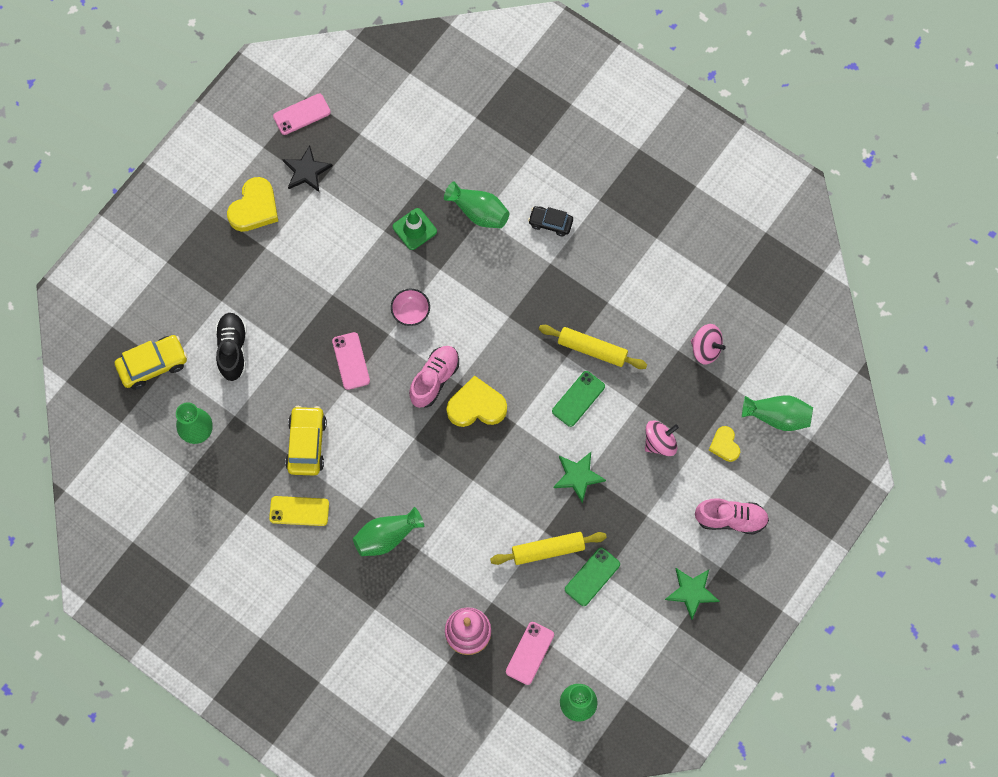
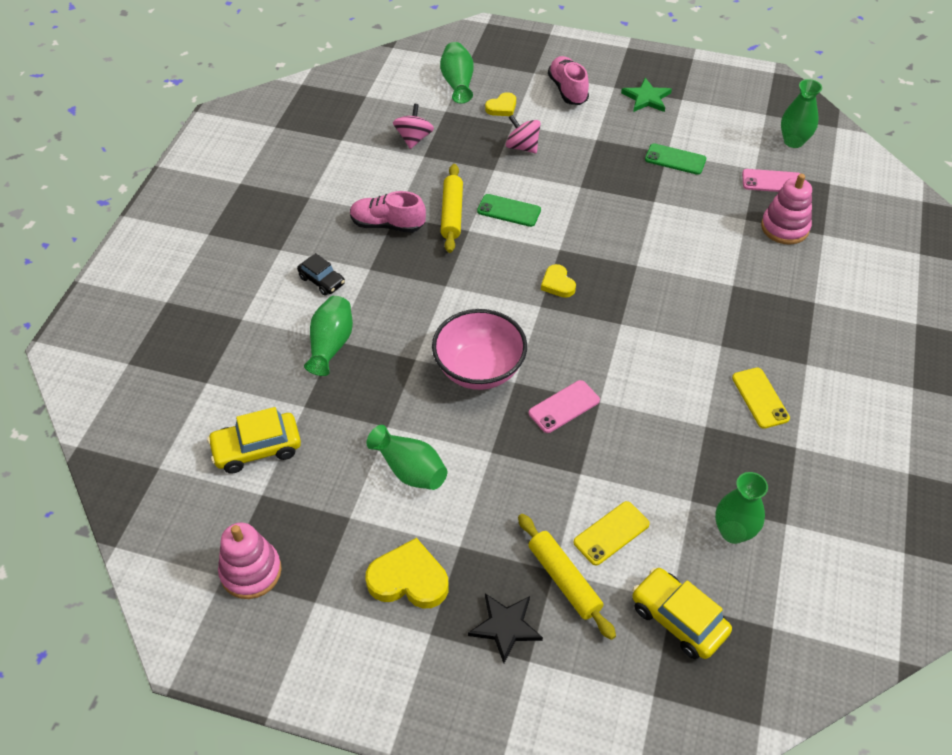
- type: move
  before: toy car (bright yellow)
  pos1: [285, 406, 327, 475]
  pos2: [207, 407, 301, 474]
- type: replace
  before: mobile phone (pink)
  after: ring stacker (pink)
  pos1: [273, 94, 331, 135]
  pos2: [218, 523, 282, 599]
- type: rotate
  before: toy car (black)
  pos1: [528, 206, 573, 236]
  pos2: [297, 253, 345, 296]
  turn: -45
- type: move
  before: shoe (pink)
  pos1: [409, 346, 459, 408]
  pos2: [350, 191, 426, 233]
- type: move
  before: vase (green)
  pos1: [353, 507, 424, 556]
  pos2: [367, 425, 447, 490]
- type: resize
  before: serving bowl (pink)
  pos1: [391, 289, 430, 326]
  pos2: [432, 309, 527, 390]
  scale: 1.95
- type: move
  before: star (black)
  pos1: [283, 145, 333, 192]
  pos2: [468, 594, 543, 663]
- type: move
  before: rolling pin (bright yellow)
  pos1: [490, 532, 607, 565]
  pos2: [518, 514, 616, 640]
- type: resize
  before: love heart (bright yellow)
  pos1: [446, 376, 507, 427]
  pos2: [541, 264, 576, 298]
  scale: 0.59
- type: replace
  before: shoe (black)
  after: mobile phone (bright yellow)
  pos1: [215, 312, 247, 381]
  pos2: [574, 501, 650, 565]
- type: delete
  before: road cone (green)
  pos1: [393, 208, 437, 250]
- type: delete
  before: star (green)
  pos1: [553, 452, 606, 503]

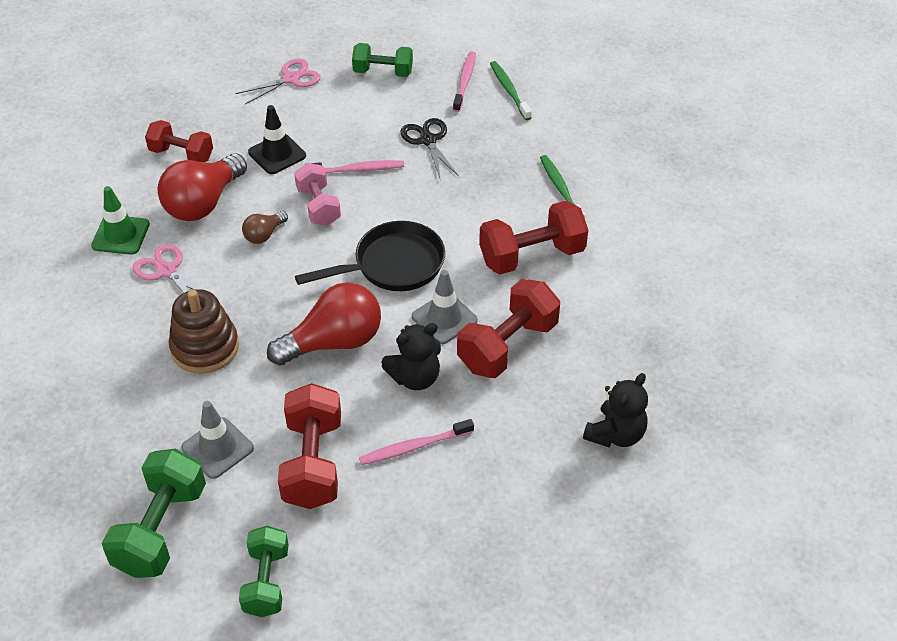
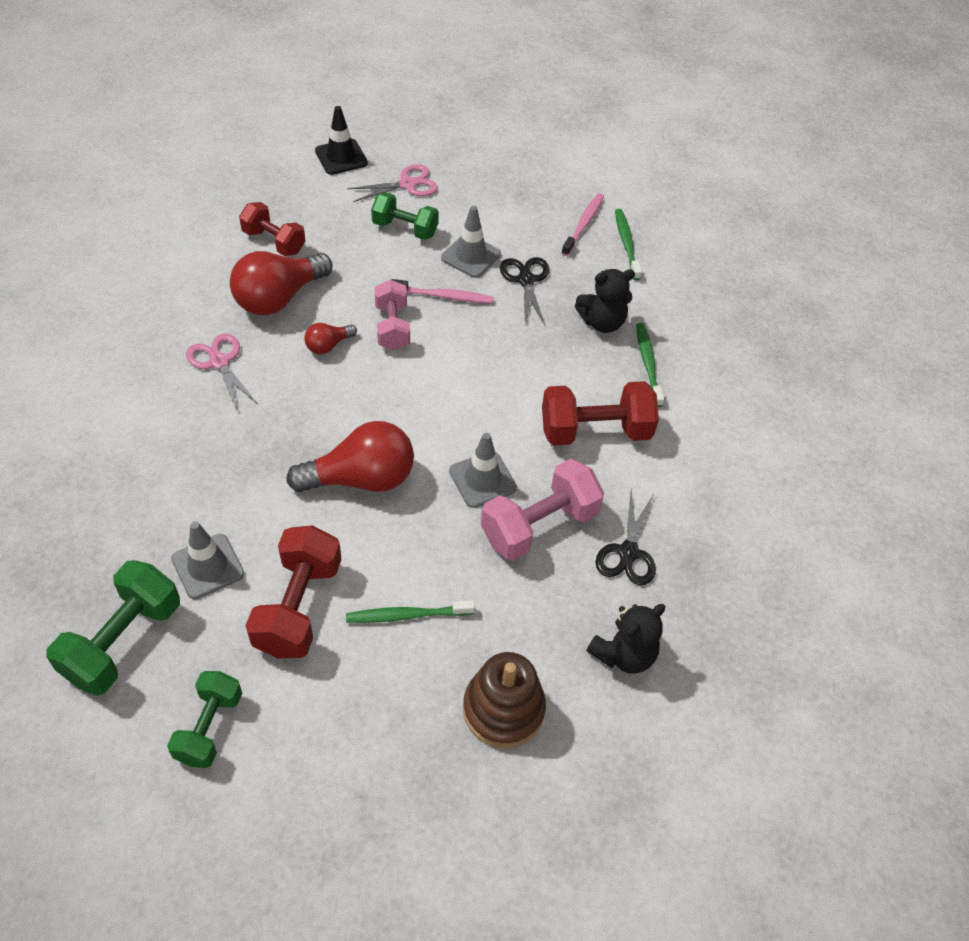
- type: recolor
  before: light bulb (dark brown)
  after: light bulb (scarlet)
  pos1: [242, 211, 288, 244]
  pos2: [304, 323, 357, 354]
- type: move
  before: road cone (black)
  pos1: [248, 105, 306, 174]
  pos2: [315, 106, 368, 175]
- type: recolor
  before: tooth brush (pink)
  after: tooth brush (green)
  pos1: [359, 419, 474, 465]
  pos2: [346, 600, 475, 623]
- type: move
  before: dumbbell (green)
  pos1: [352, 43, 413, 77]
  pos2: [371, 192, 439, 240]
- type: insert
  after: road cone (grey)
  pos2: [441, 206, 501, 278]
- type: move
  before: ring stacker (dark brown)
  pos1: [169, 289, 239, 374]
  pos2: [463, 652, 546, 748]
- type: recolor
  before: dumbbell (scarlet)
  after: dumbbell (pink)
  pos1: [457, 279, 560, 378]
  pos2: [481, 459, 604, 561]
- type: move
  before: stuffed bear (black)
  pos1: [381, 323, 441, 390]
  pos2: [575, 269, 635, 333]
- type: insert
  after: shears (black)
  pos2: [595, 489, 656, 585]
- type: delete
  before: road cone (green)
  pos1: [91, 186, 150, 255]
- type: delete
  before: skillet (black)
  pos1: [295, 221, 445, 291]

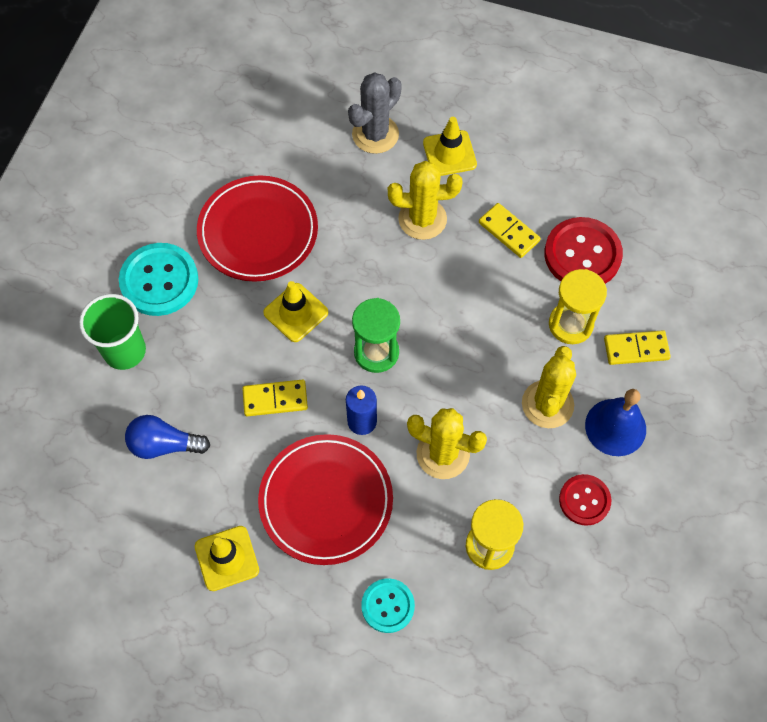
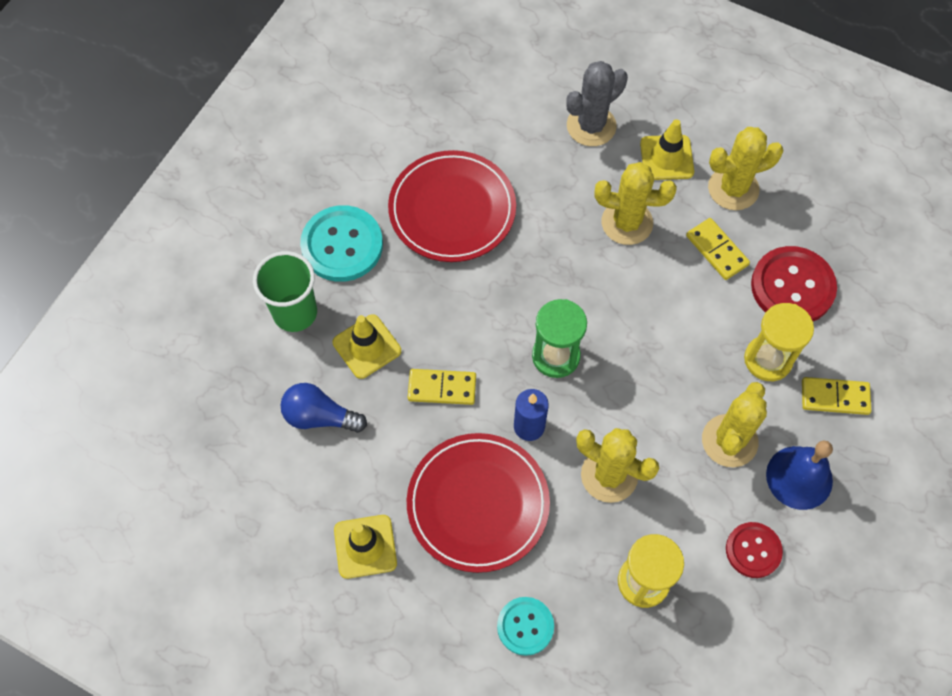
- type: move
  before: road cone (bright yellow)
  pos1: [263, 281, 328, 342]
  pos2: [333, 314, 401, 379]
- type: insert
  after: cactus (bright yellow)
  pos2: [708, 127, 784, 210]

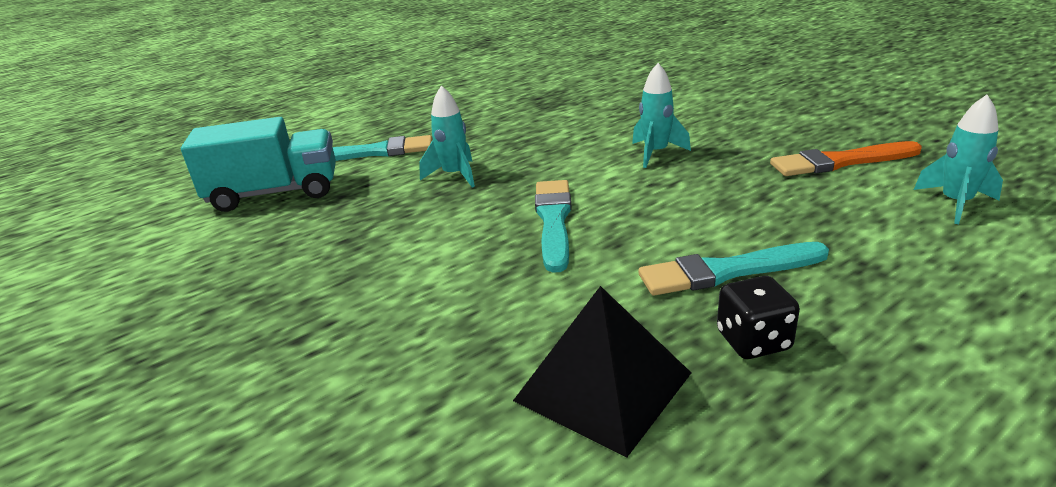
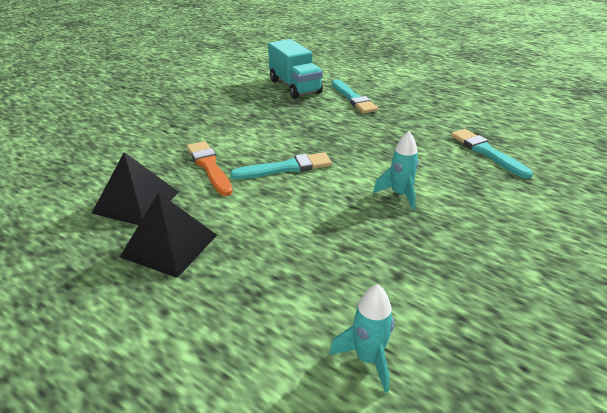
- type: replace
  before: die (black)
  after: pyramid (black)
  pos1: [717, 276, 800, 359]
  pos2: [120, 192, 217, 278]
- type: move
  before: paint brush (orange-coloured)
  pos1: [770, 141, 922, 176]
  pos2: [187, 141, 233, 196]
- type: move
  before: paint brush (aqua)
  pos1: [638, 242, 829, 296]
  pos2: [451, 129, 533, 179]
- type: delete
  before: spaceship (aqua)
  pos1: [419, 85, 475, 188]

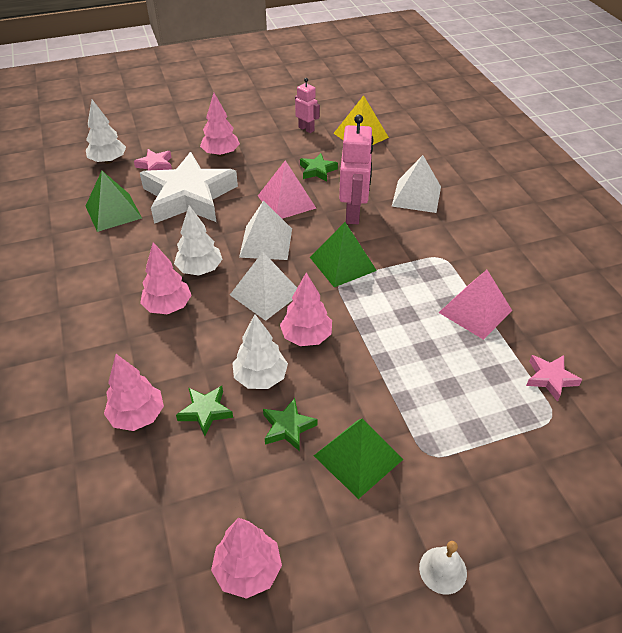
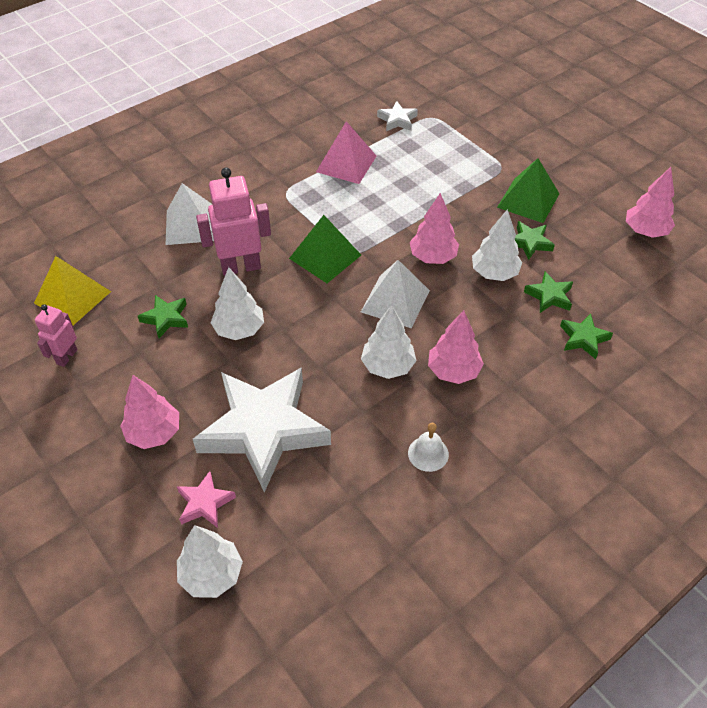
- type: replace
  before: pyramid (pink)
  after: toy tree (snow-white)
  pos1: [258, 160, 316, 219]
  pos2: [211, 267, 264, 340]
- type: recolor
  before: star (pink)
  after: star (snow-white)
  pos1: [526, 355, 582, 402]
  pos2: [377, 101, 418, 131]
- type: move
  before: school bell (snow-white)
  pos1: [419, 541, 467, 595]
  pos2: [408, 423, 449, 472]
- type: replace
  before: toy tree (pink)
  after: star (green)
  pos1: [104, 354, 164, 431]
  pos2: [560, 313, 613, 359]
- type: delete
  before: pyramid (green)
  pos1: [86, 171, 142, 232]
- type: delete
  before: pyramid (snow-white)
  pos1: [239, 201, 292, 260]

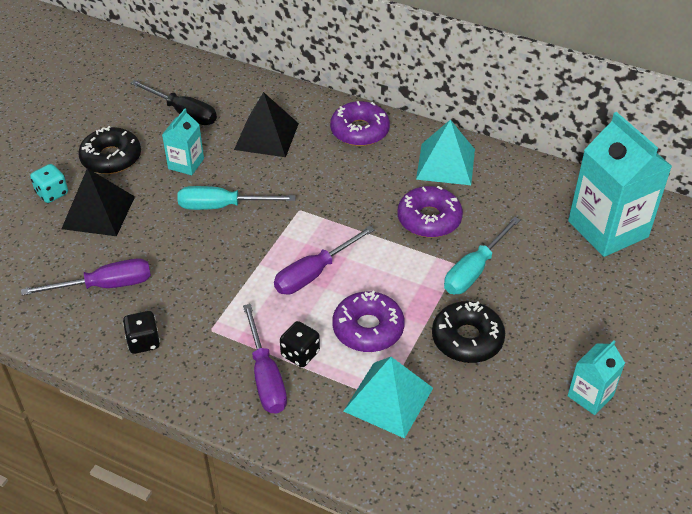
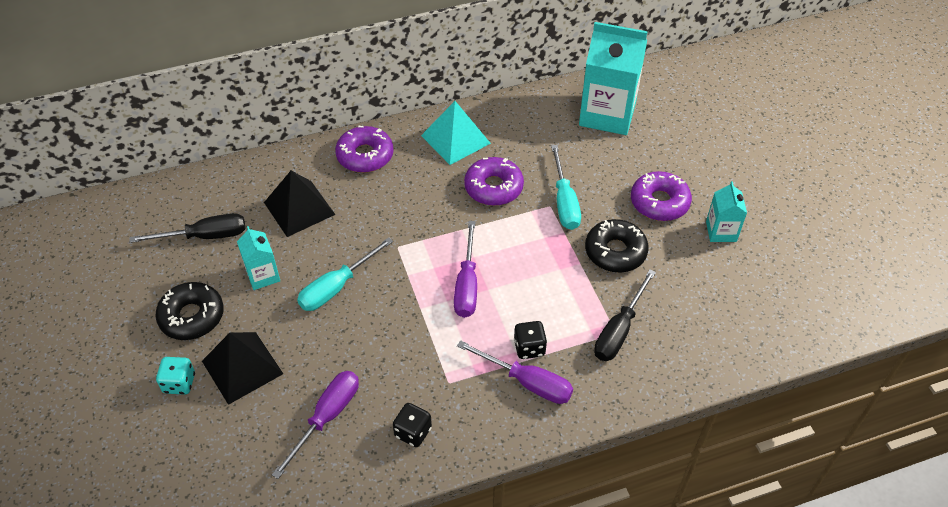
- type: replace
  before: pyramid (aqua)
  after: screwdriver (black)
  pos1: [344, 357, 433, 439]
  pos2: [594, 269, 656, 361]
- type: move
  before: glazed donut (violet)
  pos1: [332, 290, 405, 352]
  pos2: [631, 171, 692, 221]

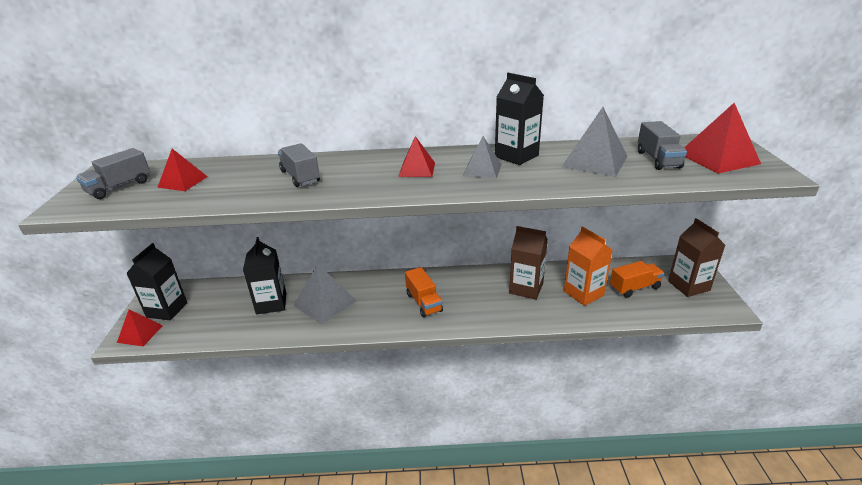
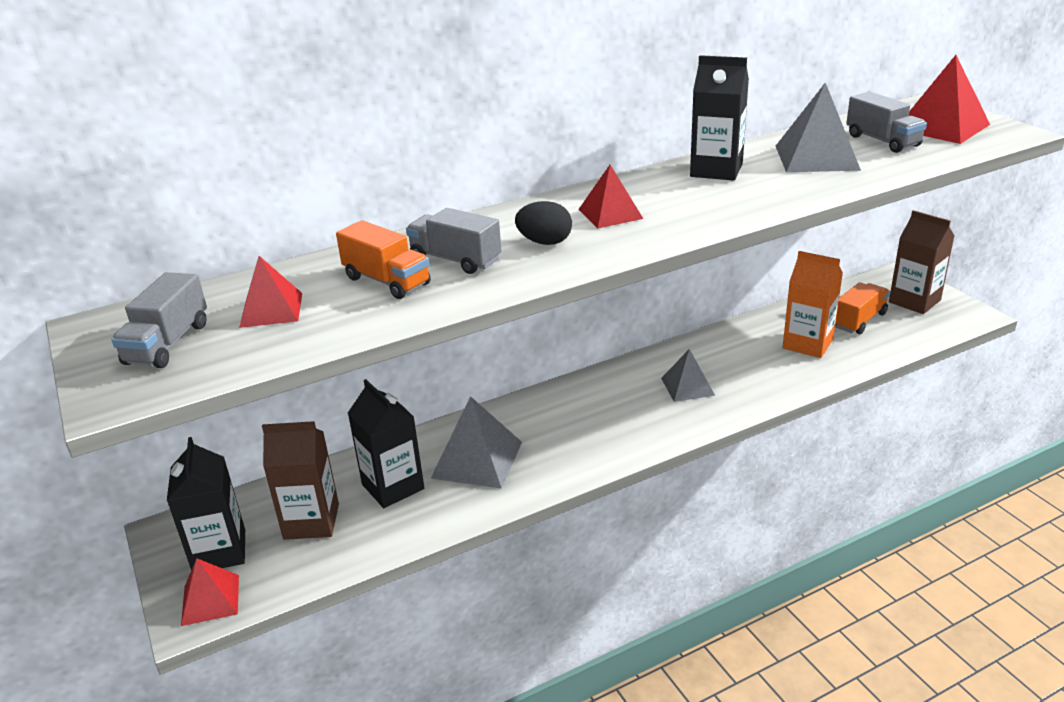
- type: move
  before: milk carton (dark brown)
  pos1: [509, 226, 548, 300]
  pos2: [262, 421, 339, 540]
- type: move
  before: toy truck (orange-coloured)
  pos1: [405, 267, 443, 317]
  pos2: [336, 220, 431, 299]
- type: insert
  after: egg shape (black)
  pos2: [515, 201, 572, 245]
- type: move
  before: pyramid (grey)
  pos1: [463, 136, 502, 179]
  pos2: [661, 349, 715, 402]

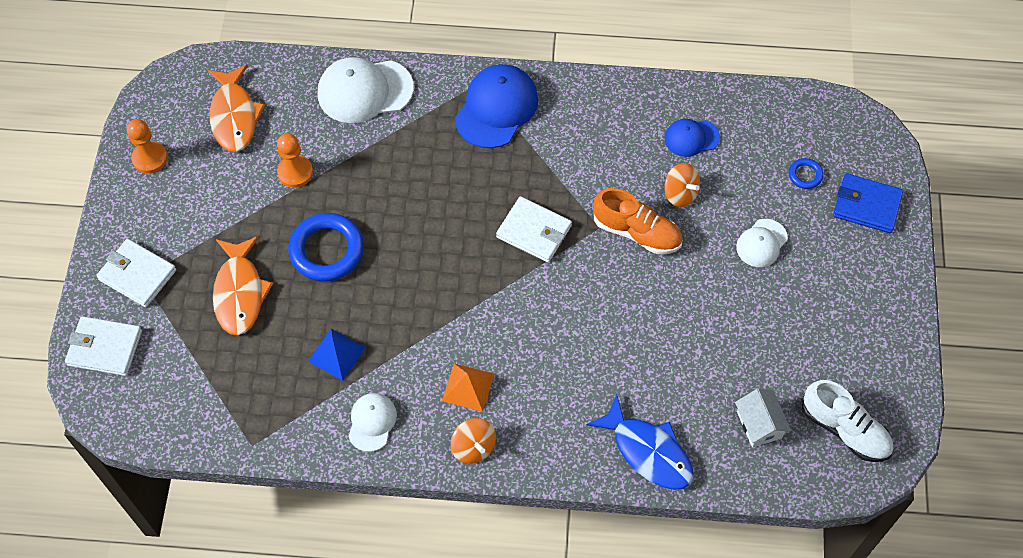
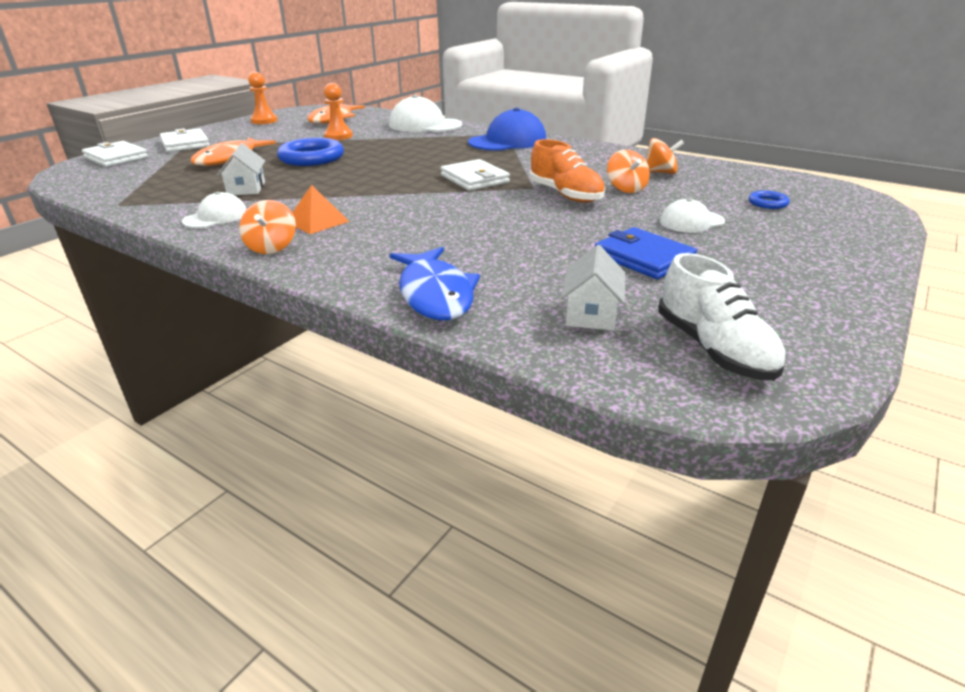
- type: replace
  before: pyramid (blue)
  after: cottage (snow-white)
  pos1: [308, 329, 366, 381]
  pos2: [217, 143, 265, 195]
- type: move
  before: card wallet (blue)
  pos1: [833, 173, 903, 233]
  pos2: [595, 227, 697, 279]
- type: replace
  before: peaked cap (blue)
  after: spinning top (orange-coloured)
  pos1: [665, 119, 720, 157]
  pos2: [646, 138, 684, 174]

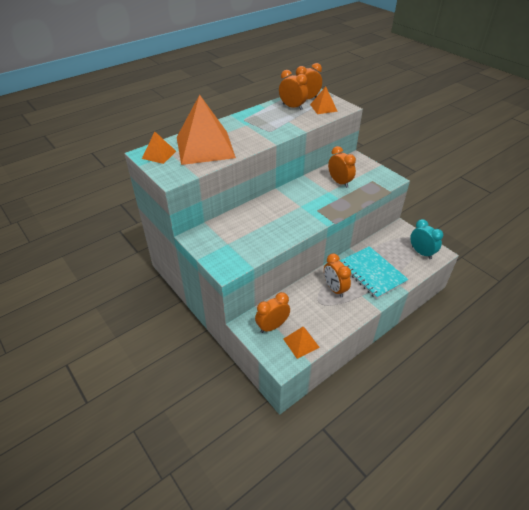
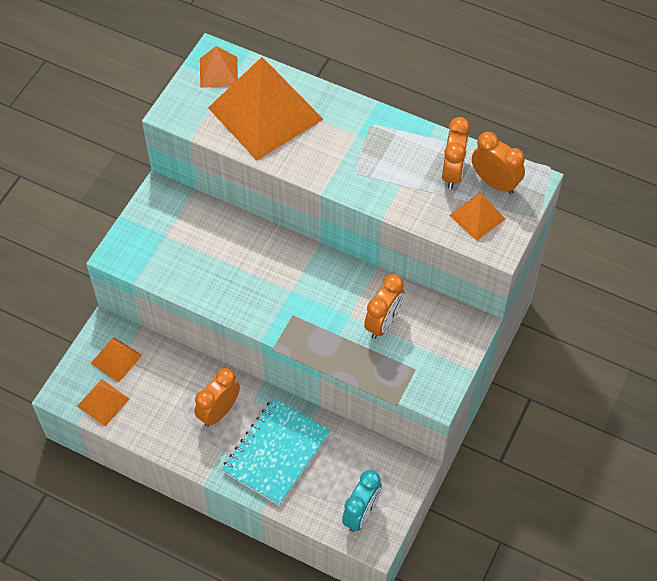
- type: replace
  before: alarm clock (orange-coloured)
  after: pyramid (orange-coloured)
  pos1: [255, 292, 290, 333]
  pos2: [90, 337, 142, 382]

